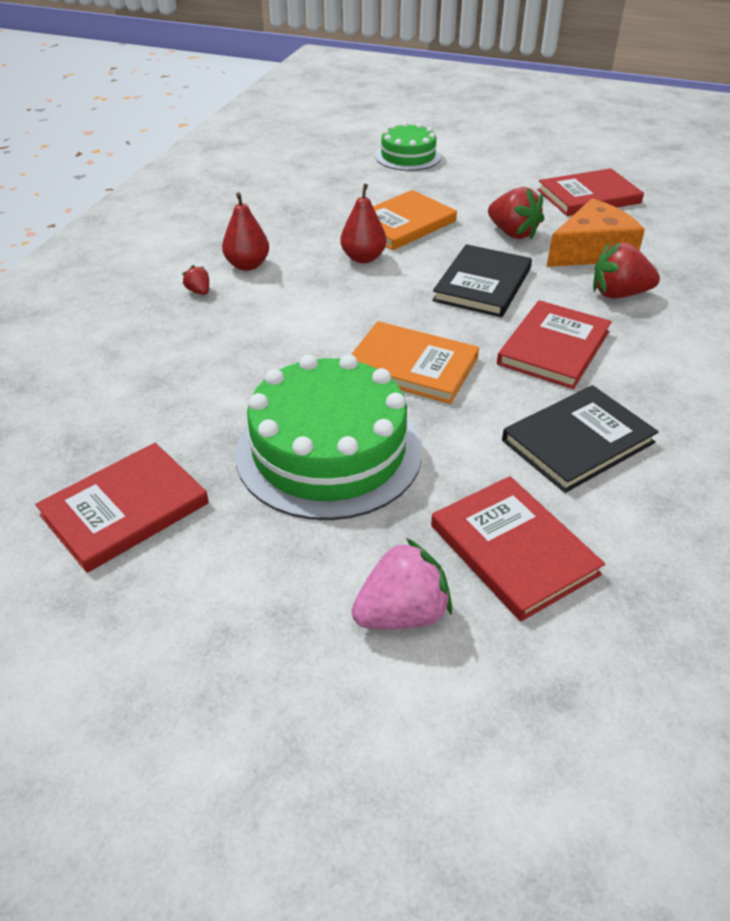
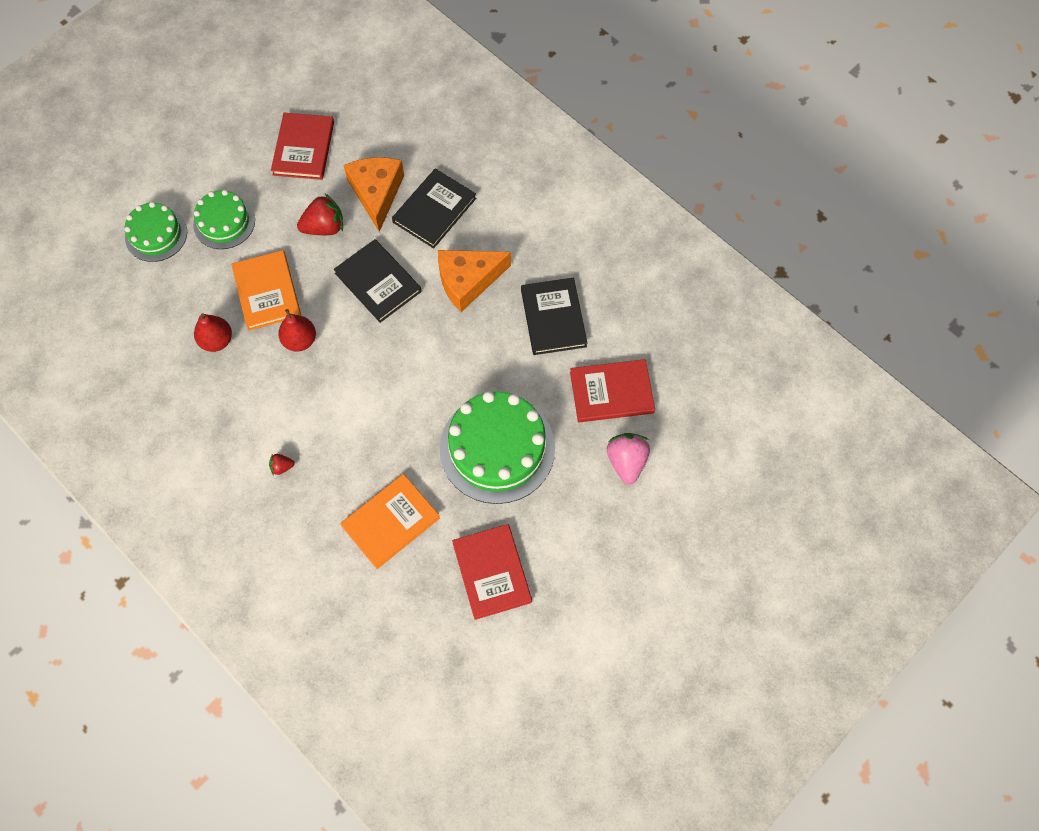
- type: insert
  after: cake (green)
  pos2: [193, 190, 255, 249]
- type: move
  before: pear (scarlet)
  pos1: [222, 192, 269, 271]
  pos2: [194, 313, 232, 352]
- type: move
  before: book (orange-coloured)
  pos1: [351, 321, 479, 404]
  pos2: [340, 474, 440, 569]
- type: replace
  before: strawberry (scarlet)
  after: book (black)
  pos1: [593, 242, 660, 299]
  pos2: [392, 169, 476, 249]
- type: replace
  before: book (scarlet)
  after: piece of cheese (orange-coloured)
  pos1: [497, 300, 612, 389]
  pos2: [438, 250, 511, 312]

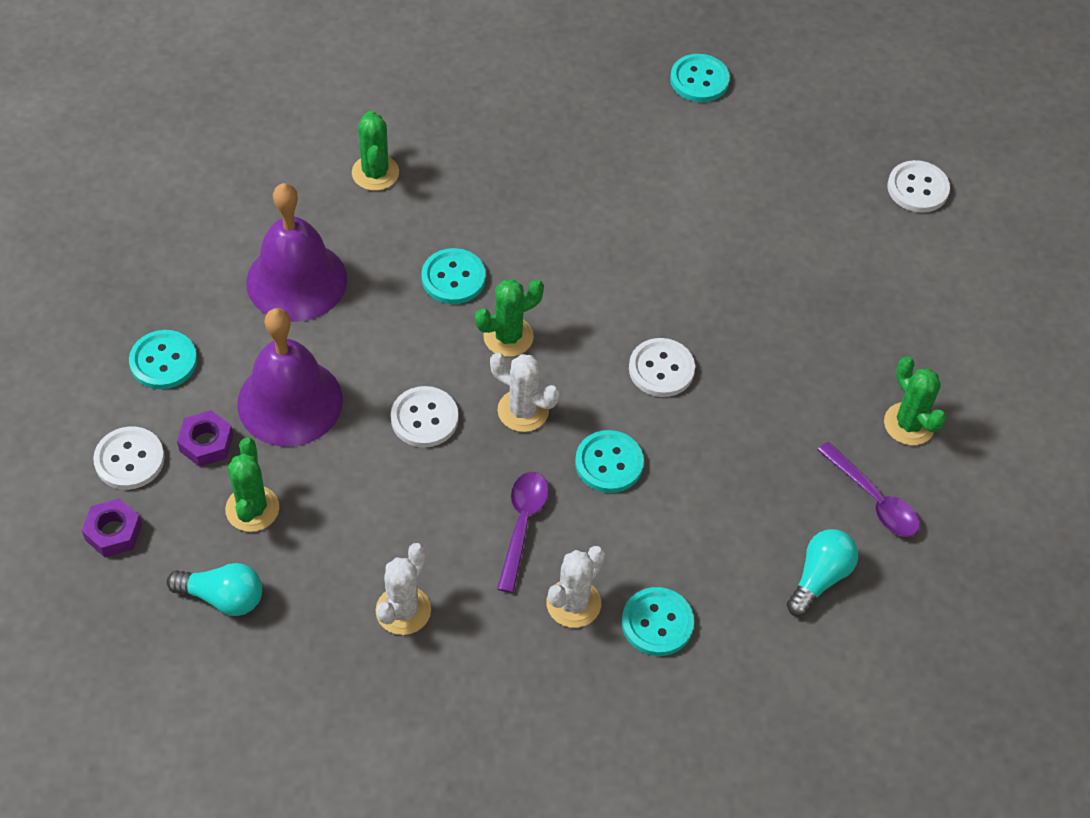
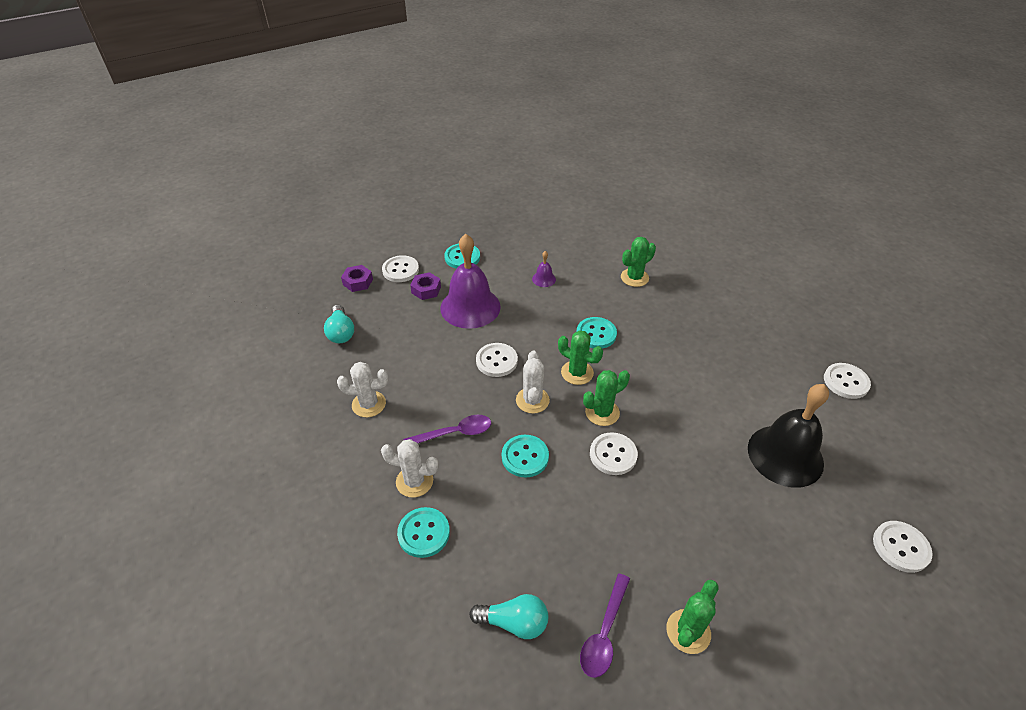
- type: resize
  before: school bell (violet)
  pos1: [246, 183, 347, 322]
  pos2: [532, 251, 556, 287]
  scale: 0.41
- type: move
  before: cactus (green)
  pos1: [225, 438, 279, 532]
  pos2: [583, 370, 630, 426]
- type: insert
  after: school bell (black)
  pos2: [748, 384, 829, 488]
- type: recolor
  before: button (aqua)
  after: button (snow-white)
  pos1: [670, 54, 730, 102]
  pos2: [824, 363, 871, 399]

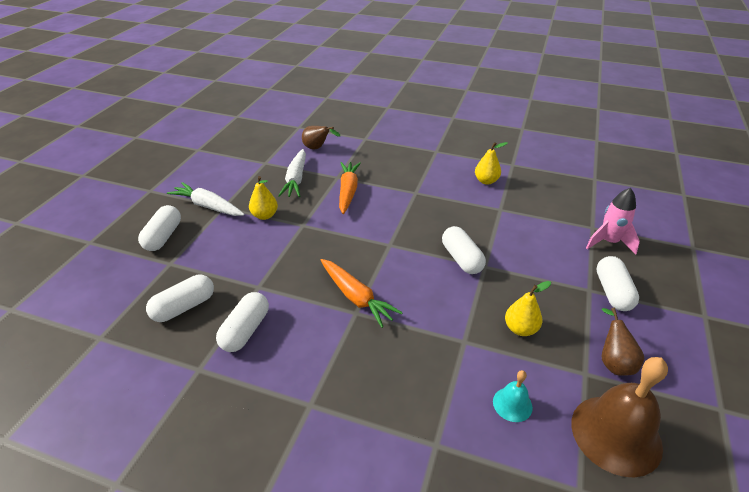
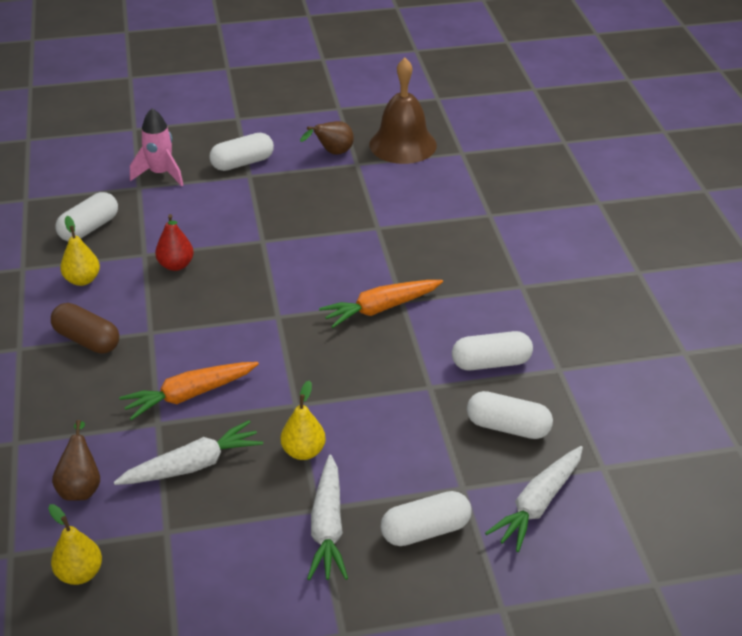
- type: move
  before: pear (bright yellow)
  pos1: [505, 281, 551, 336]
  pos2: [48, 504, 102, 585]
- type: insert
  after: pill (dark brown)
  pos2: [51, 303, 119, 354]
- type: move
  before: pill (snow-white)
  pos1: [442, 226, 486, 274]
  pos2: [55, 192, 118, 241]
- type: insert
  after: pear (scarlet)
  pos2: [155, 214, 194, 271]
- type: rotate
  before: carrot (orange-coloured)
  pos1: [320, 259, 403, 328]
  pos2: [319, 280, 443, 328]
  turn: -135
- type: insert
  after: carrot (snow-white)
  pos2: [485, 446, 583, 552]
- type: delete
  before: school bell (aqua)
  pos1: [493, 370, 533, 422]

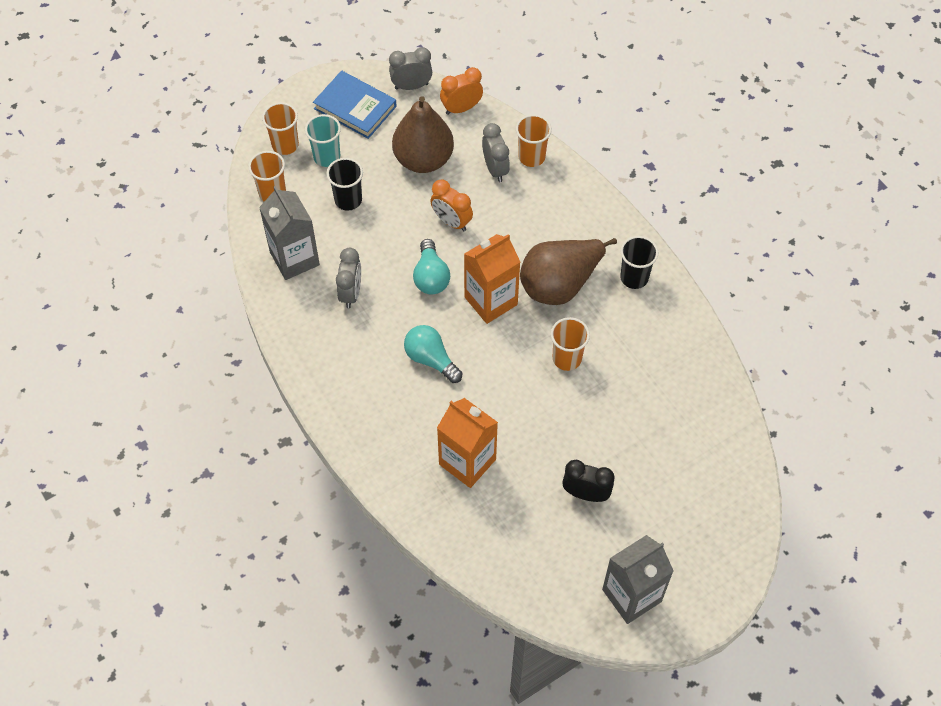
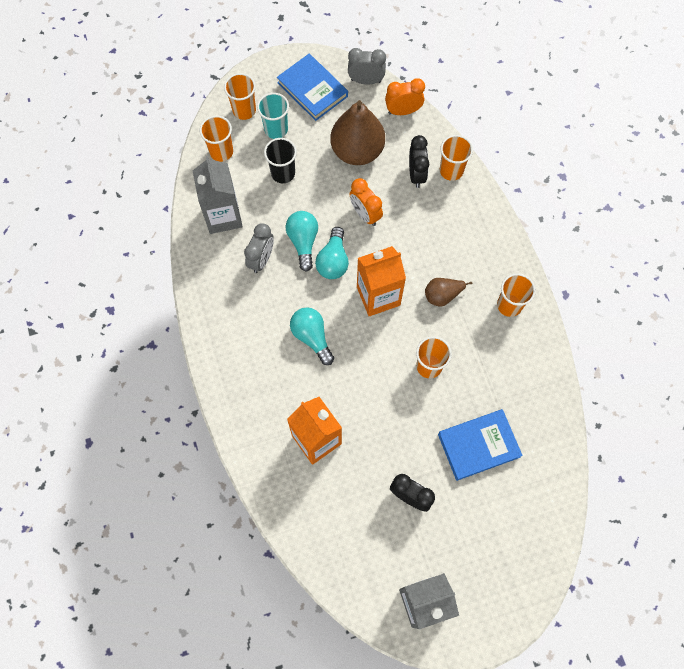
- type: insert
  after: light bulb (aqua)
  pos2: [286, 211, 318, 272]
- type: recolor
  before: alarm clock (grey)
  after: alarm clock (black)
  pos1: [482, 123, 510, 182]
  pos2: [409, 135, 429, 188]
- type: resize
  before: pear (dark brown)
  pos1: [520, 238, 617, 305]
  pos2: [425, 278, 472, 307]
  scale: 0.5
- type: insert
  after: book (blue)
  pos2: [438, 409, 523, 481]
- type: recolor
  before: tumbler (black)
  after: tumbler (orange-coloured)
  pos1: [620, 236, 658, 289]
  pos2: [497, 273, 536, 317]

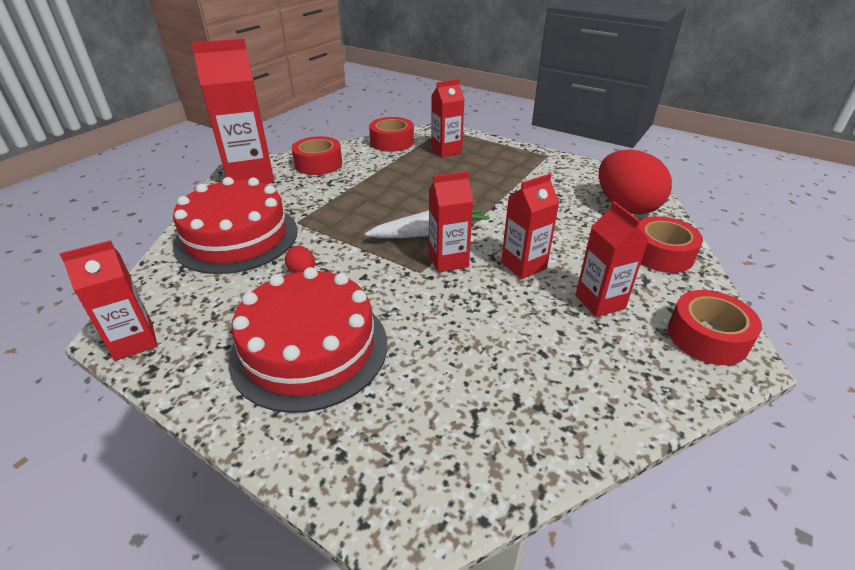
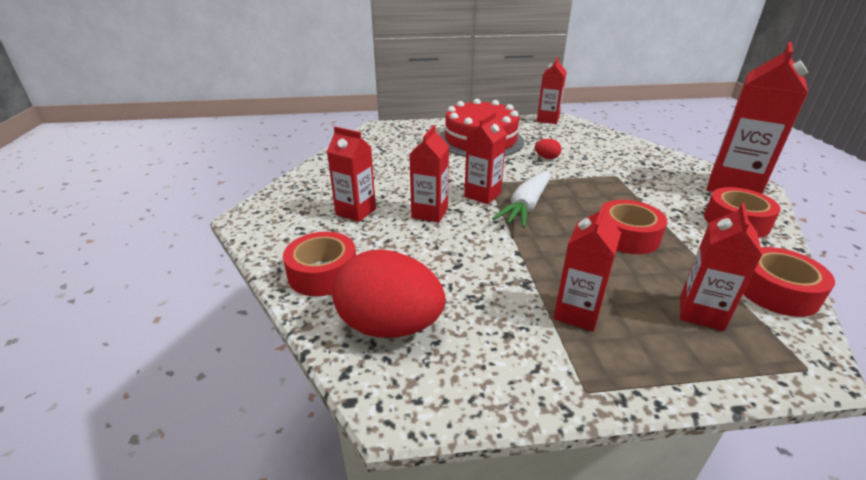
- type: insert
  after: milk carton (scarlet)
  pos2: [553, 203, 621, 331]
- type: move
  before: sticky tape (scarlet)
  pos1: [668, 290, 762, 365]
  pos2: [600, 200, 667, 254]
- type: delete
  before: cake (scarlet)
  pos1: [173, 177, 298, 274]

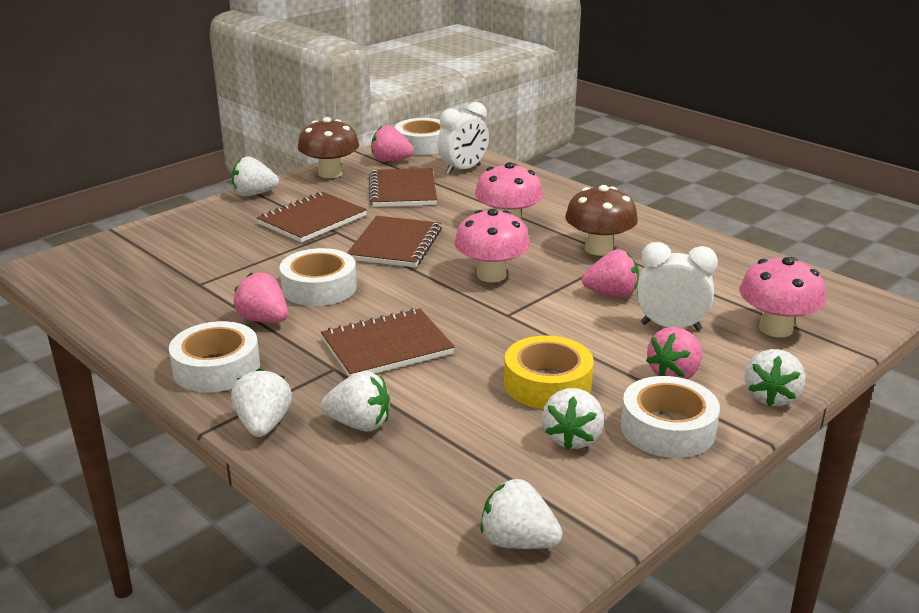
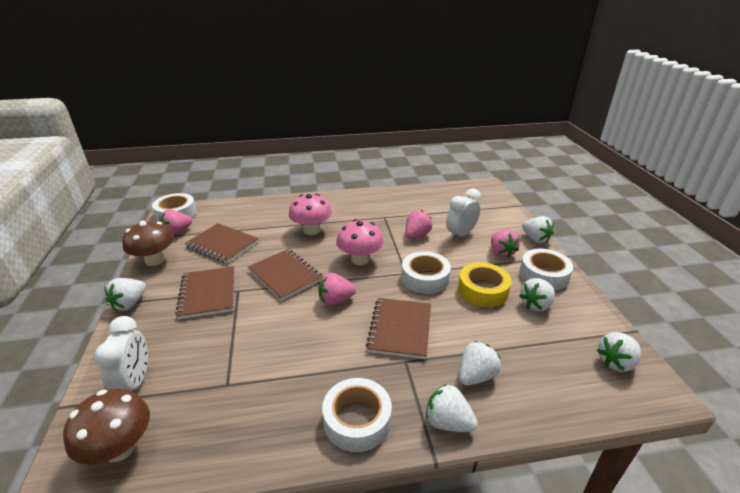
- type: move
  before: mushroom (dark brown)
  pos1: [565, 185, 638, 256]
  pos2: [63, 389, 150, 465]
- type: move
  before: alarm clock (snow-white)
  pos1: [437, 102, 489, 175]
  pos2: [94, 316, 148, 391]
- type: move
  before: strawberry (pink)
  pos1: [233, 273, 288, 323]
  pos2: [318, 273, 356, 306]
- type: move
  before: sticky tape (snow-white)
  pos1: [280, 248, 357, 306]
  pos2: [401, 251, 451, 294]
- type: rotate
  before: strawberry (snow-white)
  pos1: [542, 388, 604, 449]
  pos2: [519, 278, 555, 312]
  turn: 90
- type: delete
  before: mushroom (pink)
  pos1: [739, 257, 826, 337]

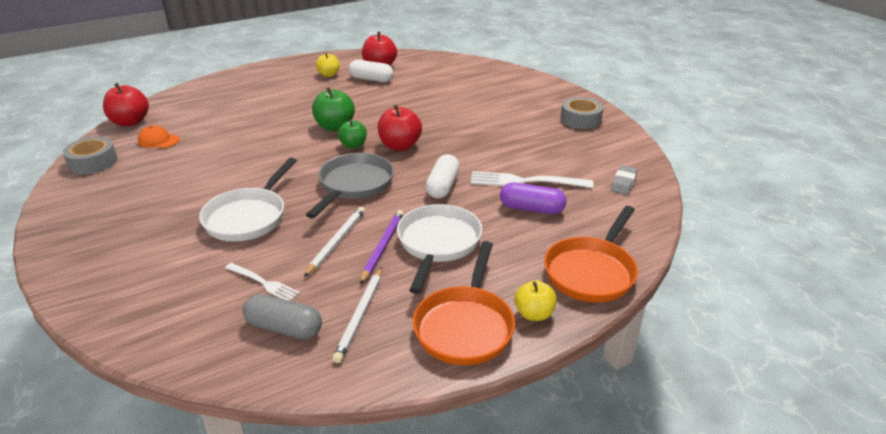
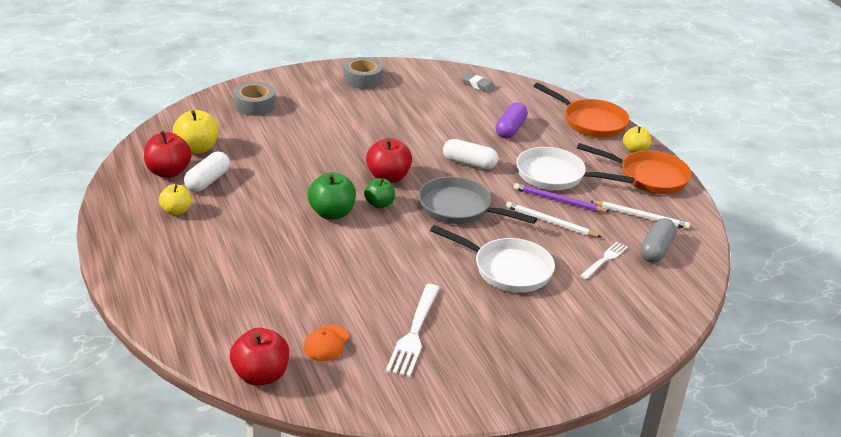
- type: insert
  after: apple (bright yellow)
  pos2: [173, 110, 219, 154]
- type: move
  before: sticky tape (grey)
  pos1: [63, 137, 118, 174]
  pos2: [234, 82, 275, 116]
- type: move
  before: table fork (snow-white)
  pos1: [470, 171, 593, 188]
  pos2: [386, 284, 440, 377]

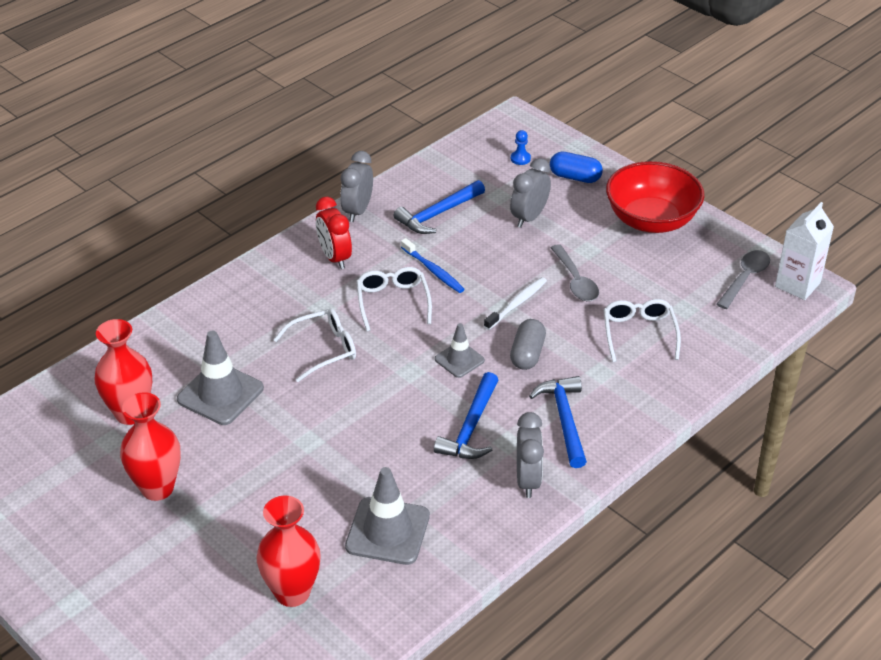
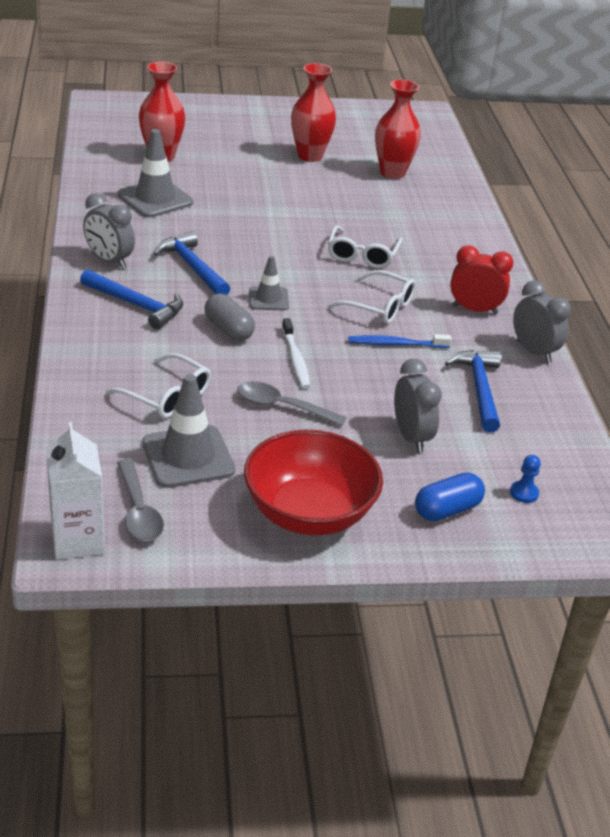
- type: move
  before: road cone (grey)
  pos1: [177, 331, 264, 425]
  pos2: [142, 374, 235, 488]

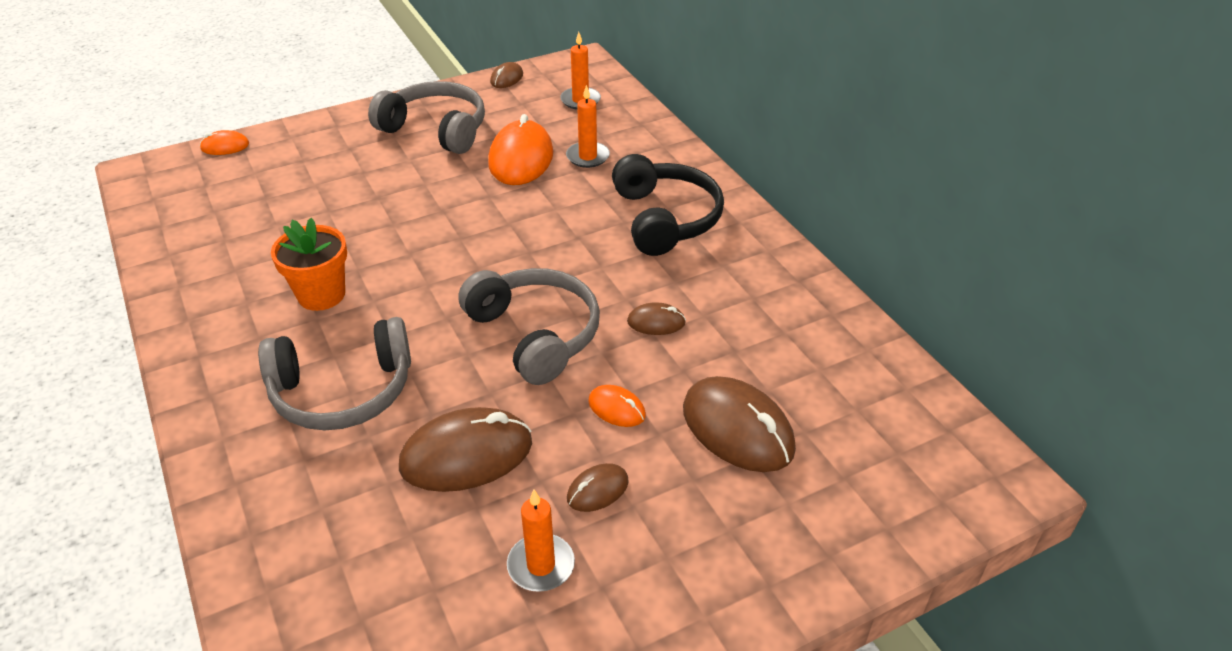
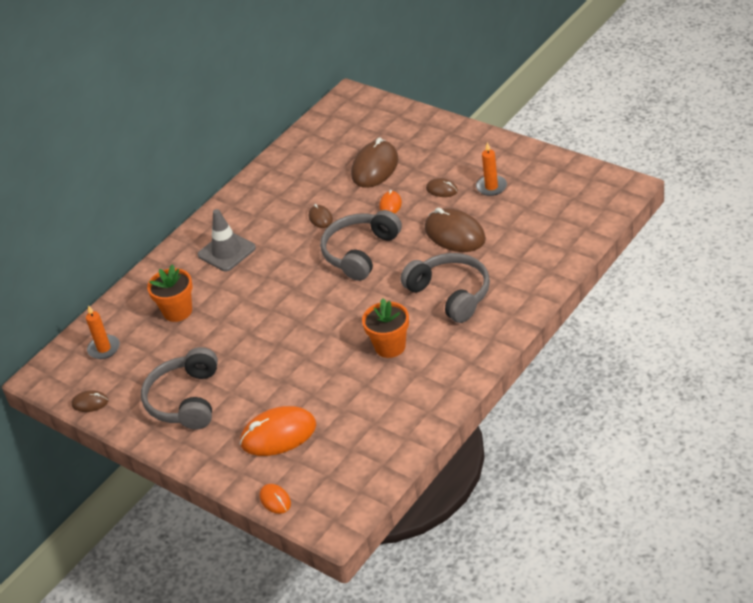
- type: replace
  before: pillar candle (orange-coloured)
  after: flower pot (orange-coloured)
  pos1: [566, 85, 610, 168]
  pos2: [147, 264, 193, 322]
- type: replace
  before: headset (black)
  after: road cone (grey)
  pos1: [612, 154, 724, 256]
  pos2: [198, 209, 256, 271]
- type: move
  before: computer mouse (orange-coloured)
  pos1: [488, 114, 553, 185]
  pos2: [240, 406, 316, 456]

